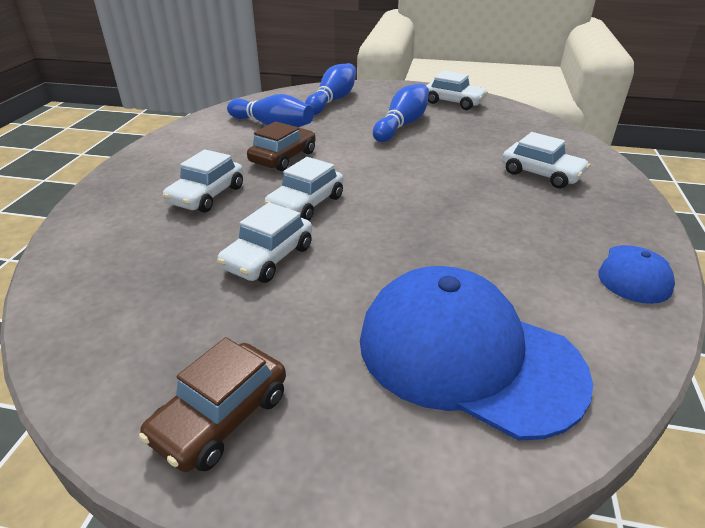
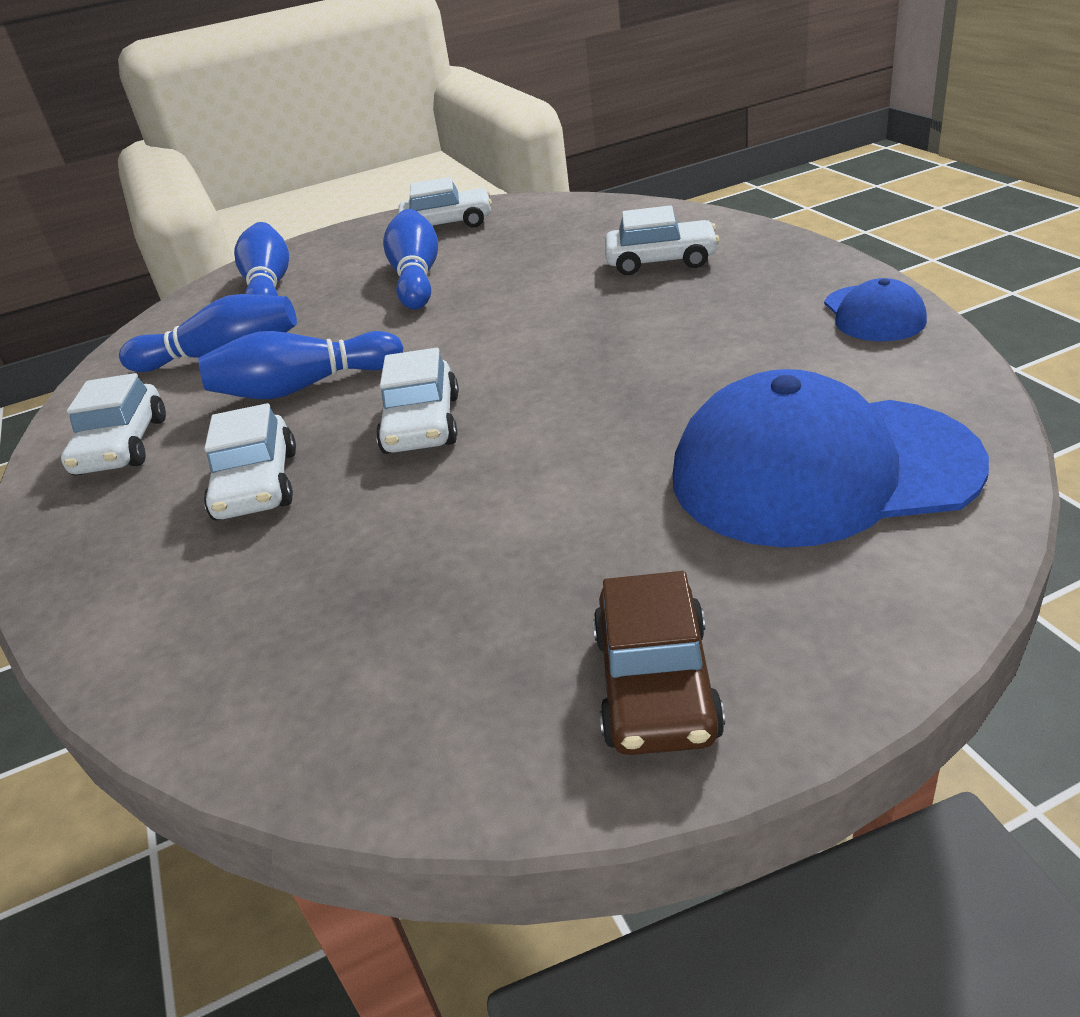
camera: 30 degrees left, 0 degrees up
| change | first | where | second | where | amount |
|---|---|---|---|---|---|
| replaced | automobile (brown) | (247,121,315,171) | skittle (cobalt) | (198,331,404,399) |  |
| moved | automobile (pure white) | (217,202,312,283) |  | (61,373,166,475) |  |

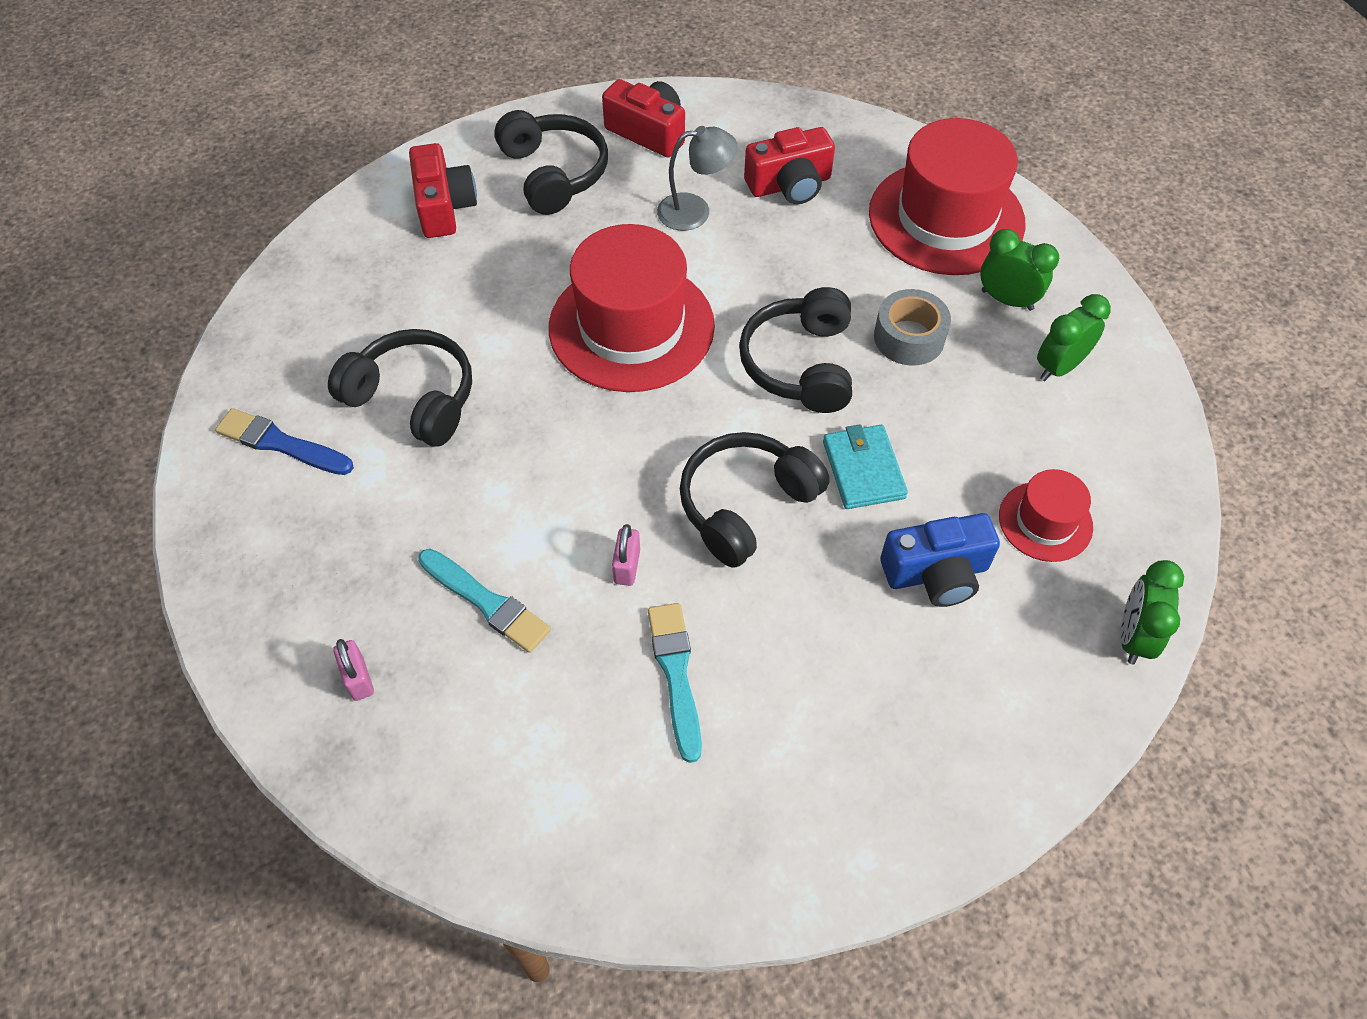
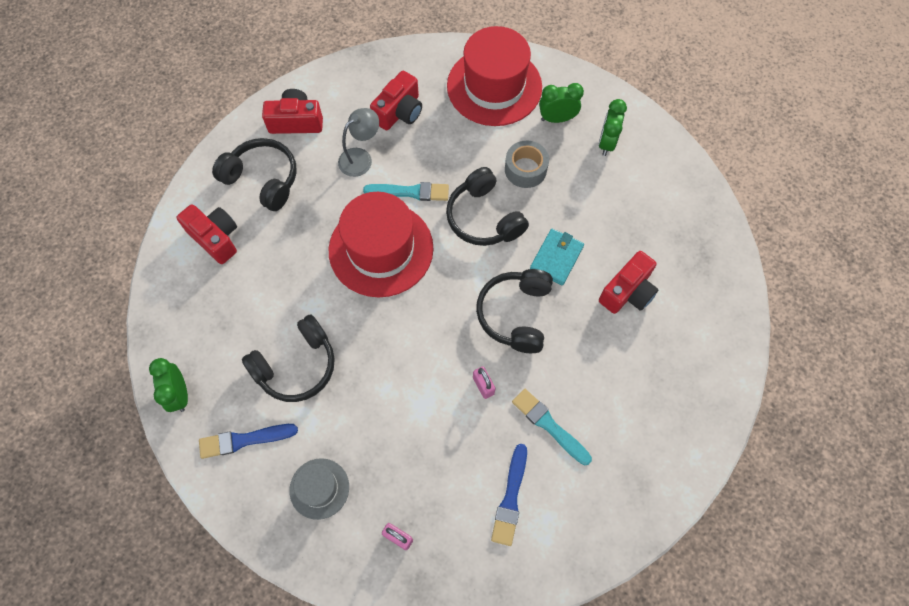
camera: 35 degrees left, 10 degrees up
| change | first | where | second | where | amount |
|---|---|---|---|---|---|
| turned | headset (jet-black) | (328,329,472,447) |  | (242,314,335,402) | 150 degrees clockwise |
| turned | wallet (teal) | (823,424,908,509) |  | (530,229,584,285) | 75 degrees clockwise |
| removed | top hat (scarlet) | (999,469,1093,562) |  |  |  |
| recoloured | photo camera (cobalt) | (880,513,1000,607) | photo camera (scarlet) | (599,251,658,314) |  |
| moved | paint brush (teal) | (418,549,551,653) |  | (363,182,449,201) |  |
| moved | clock (leaf-green) | (1120,560,1184,665) |  | (149,358,188,412) |  |
| added |  |  | paint brush (cobalt) | (491,444,527,546) |  |
| added |  |  | top hat (gray) | (289,458,349,520) |  |

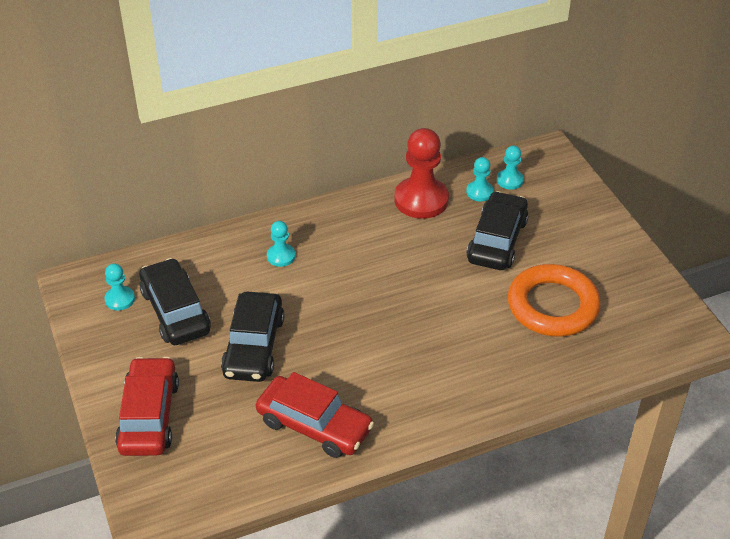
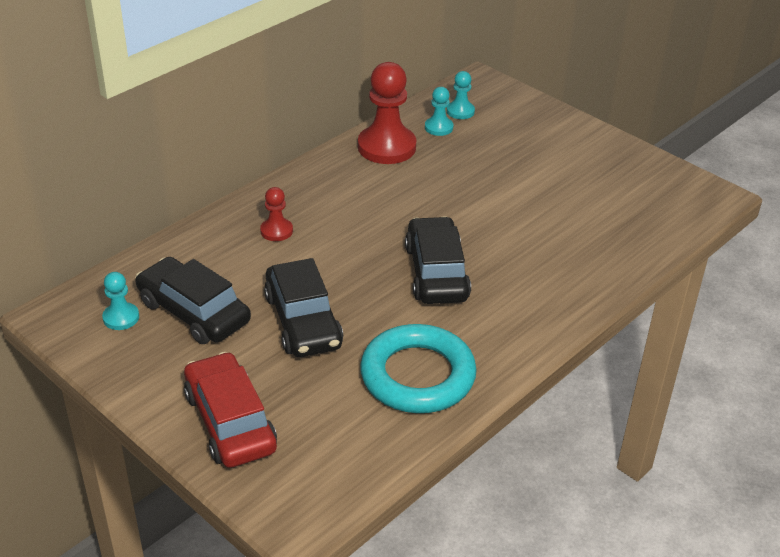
camera: 25 degrees left, 5 degrees down
| change | first | where | second | where | amount |
|---|---|---|---|---|---|
| moved | automobile (jet-black) | (466,191,529,270) |  | (405,216,471,304) |  |
| recoloured | chess pawn (teal) | (267,221,295,267) | chess pawn (scarlet) | (260,187,293,241) |  |
| removed | torus (bright orange) | (508,264,601,337) |  |  |  |
| replaced | automobile (scarlet) | (256,372,374,458) | torus (teal) | (360,324,477,413) |  |

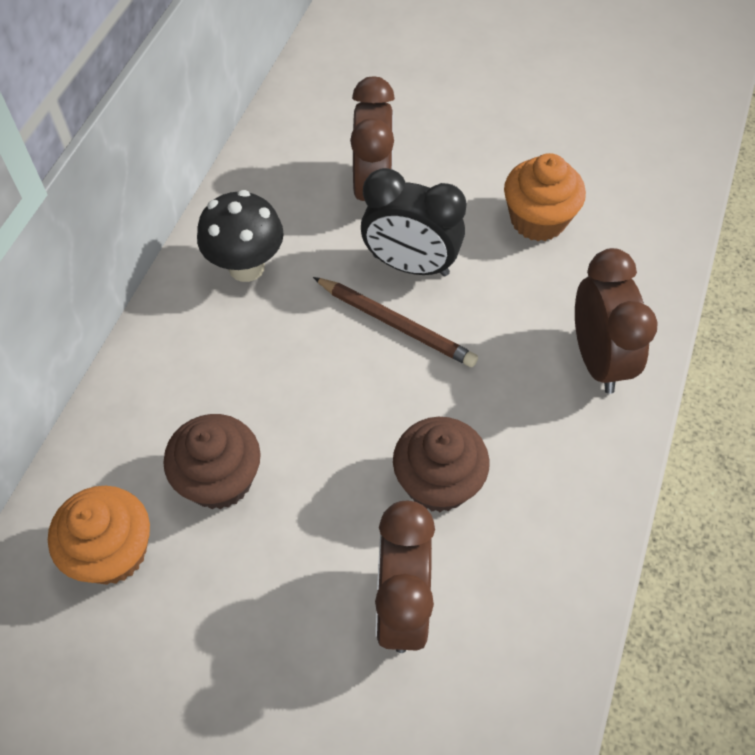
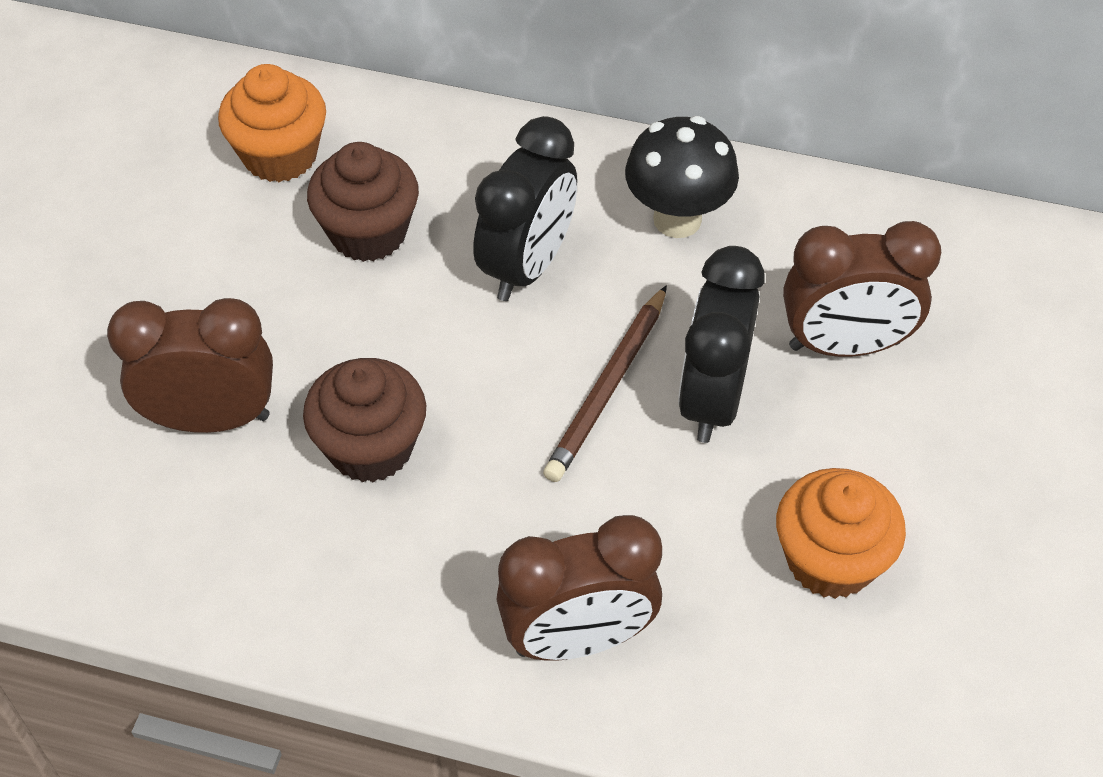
camera: 85 degrees right, 5 degrees down
| change | first | where | second | where | amount |
|---|---|---|---|---|---|
| added |  |  | clock (jet-black) | (473,116,577,301) |  |

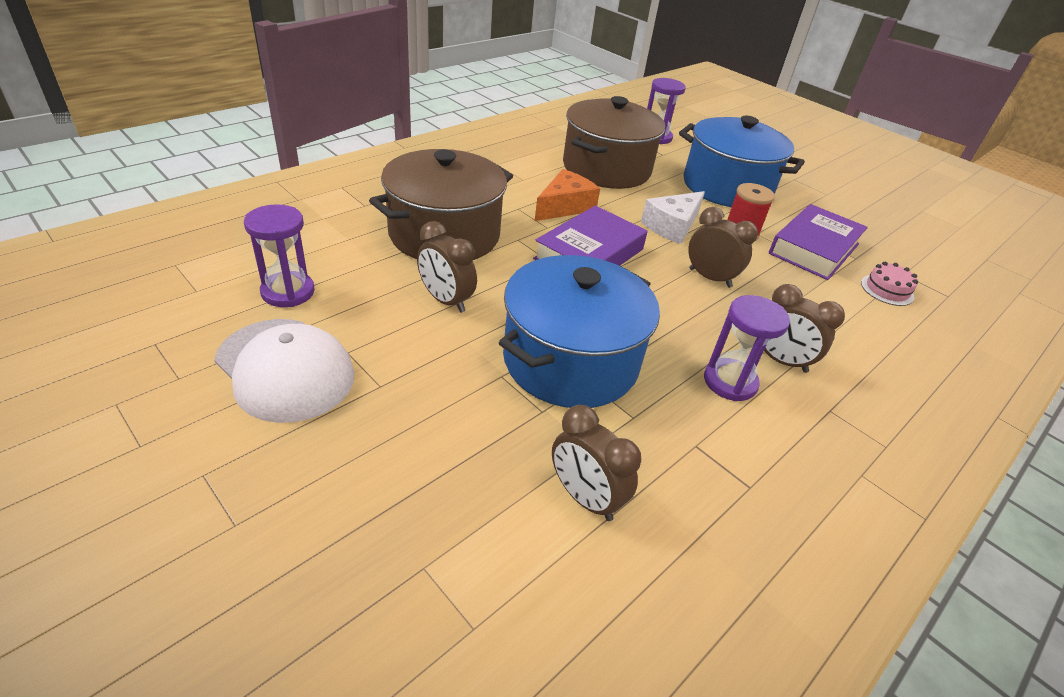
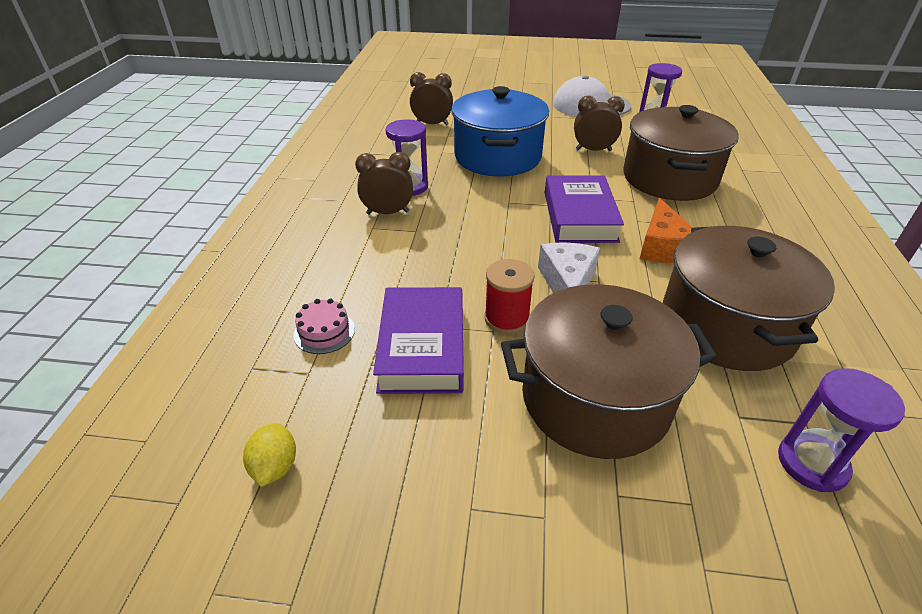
camera: 145 degrees right, 0 degrees up
| change | first | where | second | where | amount |
|---|---|---|---|---|---|
| recoloured | stockpot (cobalt) | (679,116,805,207) | stockpot (brown) | (501,284,717,459) |  |
| removed | clock (brown) | (688,207,758,288) |  |  |  |
| added |  |  | lemon (golden) | (243,423,296,487) |  |

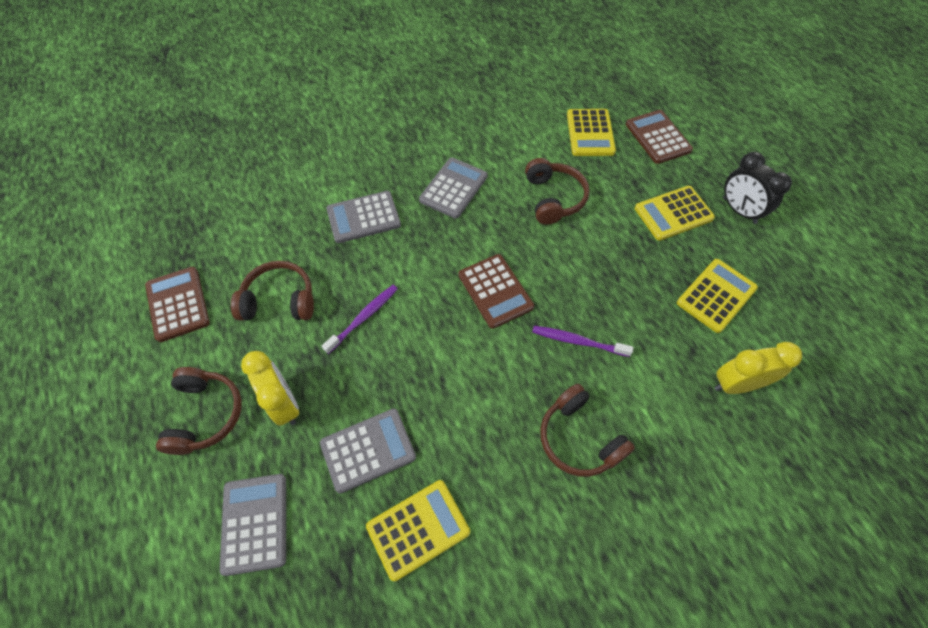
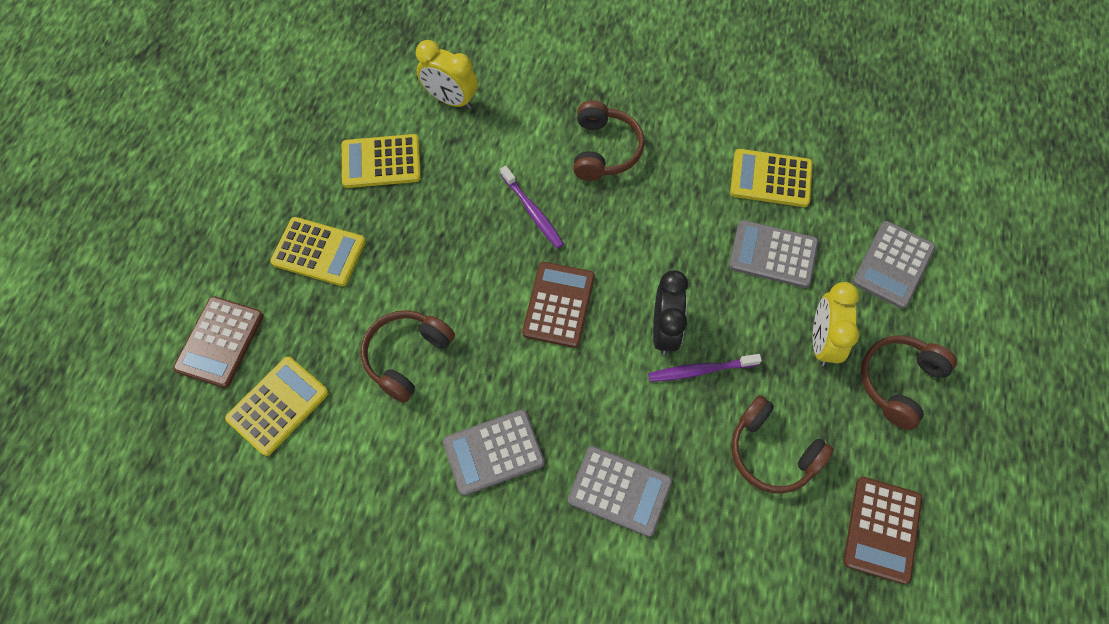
camera: 140 degrees left, 5 degrees up
| change | first | where | second | where | amount |
|---|---|---|---|---|---|
| moved | clock (jet-black) | (724,152,792,224) |  | (653,270,688,355) |  |

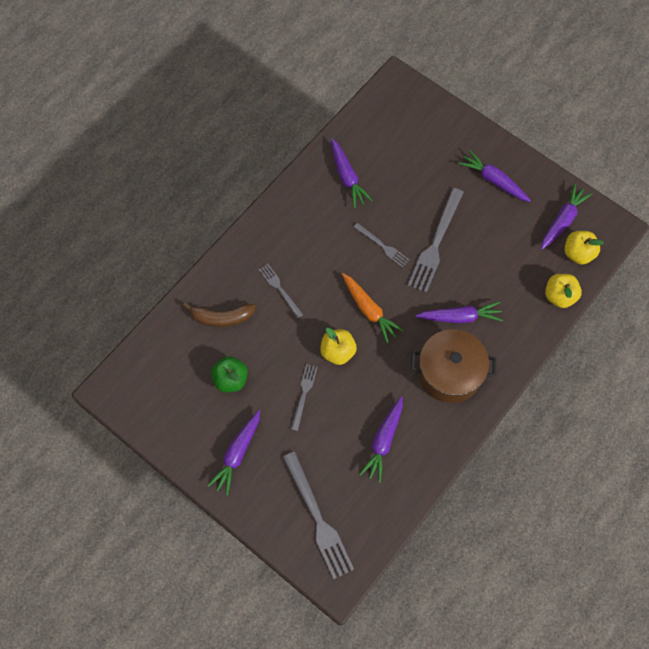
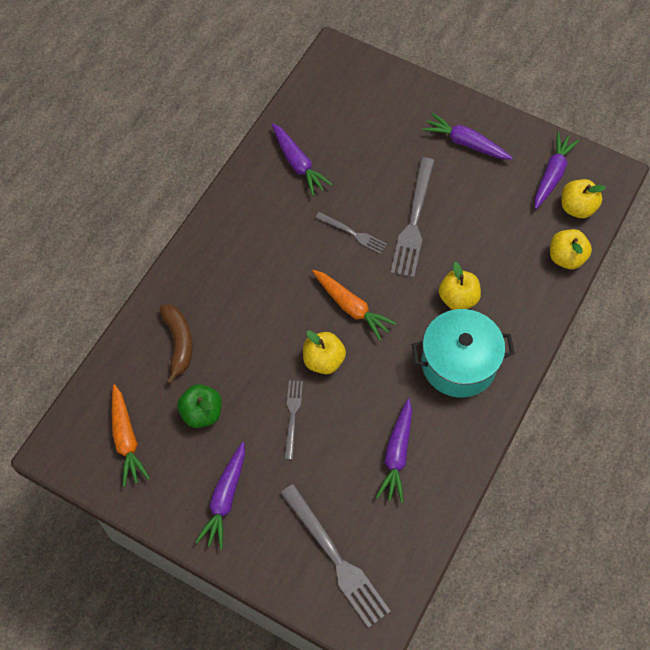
camera: 10 degrees left, 5 degrees down
| change | first | where | second | where | amount |
|---|---|---|---|---|---|
| removed | fork (gray) | (259,264,303,319) |  |  |  |
| replaced | carrot (royal purple) | (415,301,503,323) | apple (golden) | (439,262,481,310) |  |
| turned | banana (brown) | (183,302,256,327) |  | (159,305,193,384) | 90 degrees counterclockwise |
| recoloured | stockpot (brown) | (411,329,496,403) | stockpot (teal) | (412,309,515,397) |  |
| added |  |  | carrot (bright orange) | (112,384,150,487) |  |

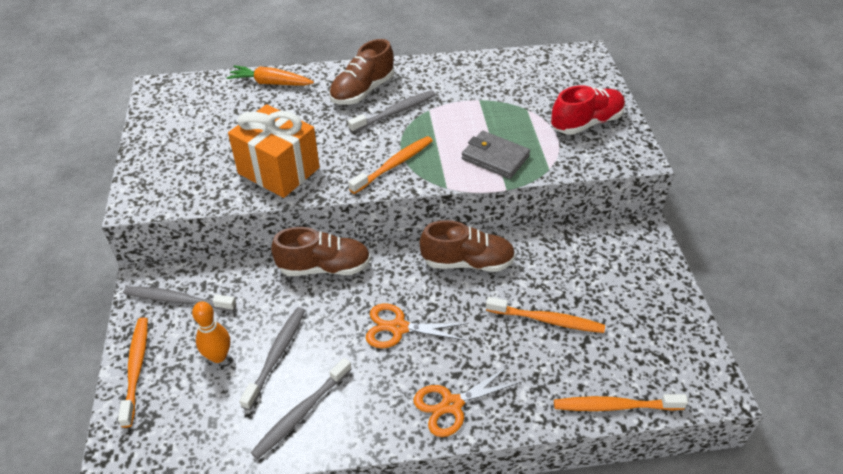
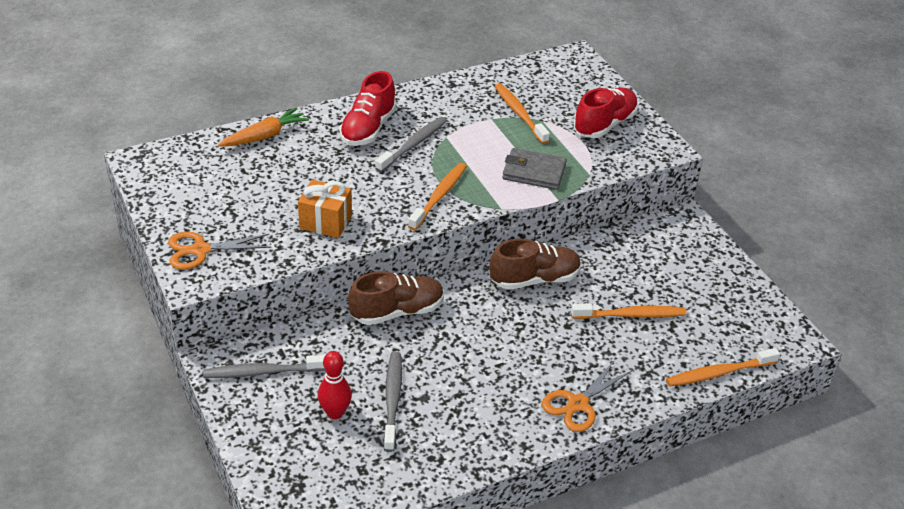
camera: 20 degrees left, 5 degrees down
| change | first | where | second | where | amount |
|---|---|---|---|---|---|
| recoloured | sneaker (brown) | (329,39,394,105) | sneaker (scarlet) | (339,71,396,146) |  |
| turned | carrot (bright orange) | (226,65,314,86) |  | (218,107,309,147) | 150 degrees clockwise |
| resized | present (bright orange) | (228,104,320,198) |  | (298,180,352,238) | x0.64 |
| recoloured | skittle (bright orange) | (192,301,230,363) | skittle (scarlet) | (318,351,352,419) |  |
| moved | scissors (bright orange) | (366,303,469,348) |  | (168,232,272,270) |  |
| moved | tooth brush (bright orange) | (118,317,148,428) |  | (494,83,550,144) |  |
| removed | tooth brush (gray) | (251,358,352,459) |  |  |  |

